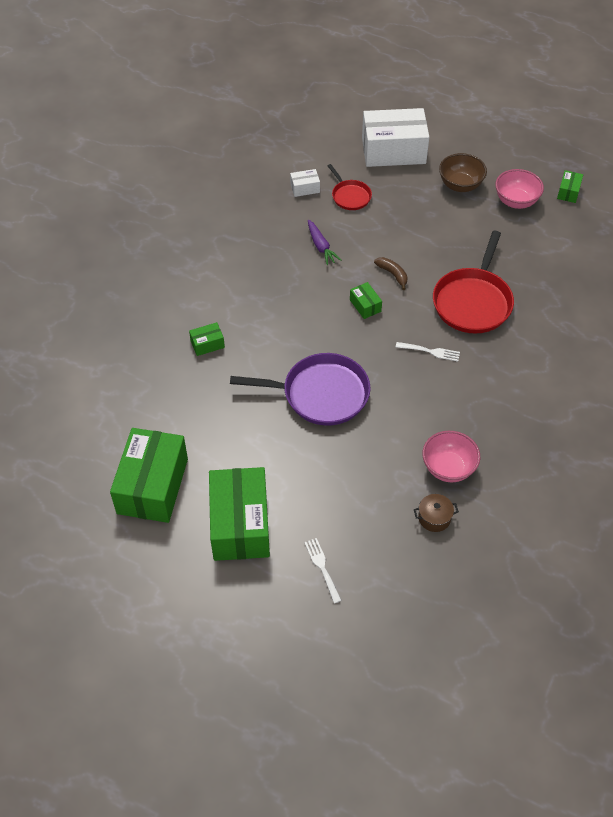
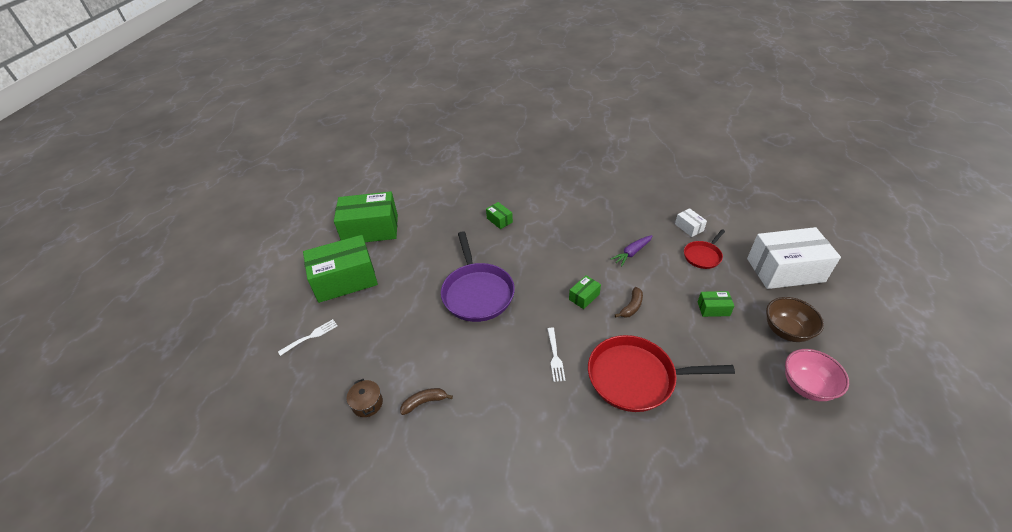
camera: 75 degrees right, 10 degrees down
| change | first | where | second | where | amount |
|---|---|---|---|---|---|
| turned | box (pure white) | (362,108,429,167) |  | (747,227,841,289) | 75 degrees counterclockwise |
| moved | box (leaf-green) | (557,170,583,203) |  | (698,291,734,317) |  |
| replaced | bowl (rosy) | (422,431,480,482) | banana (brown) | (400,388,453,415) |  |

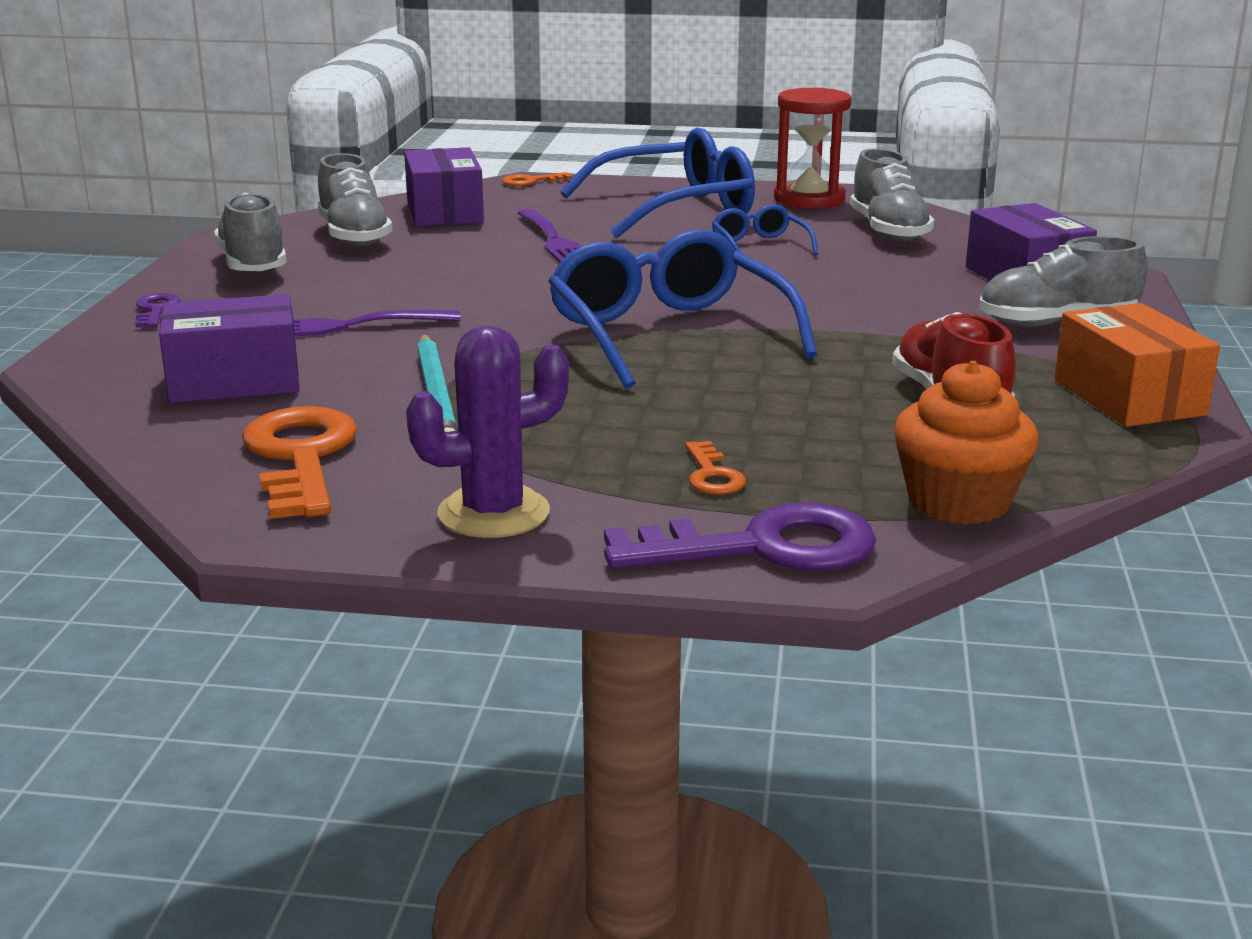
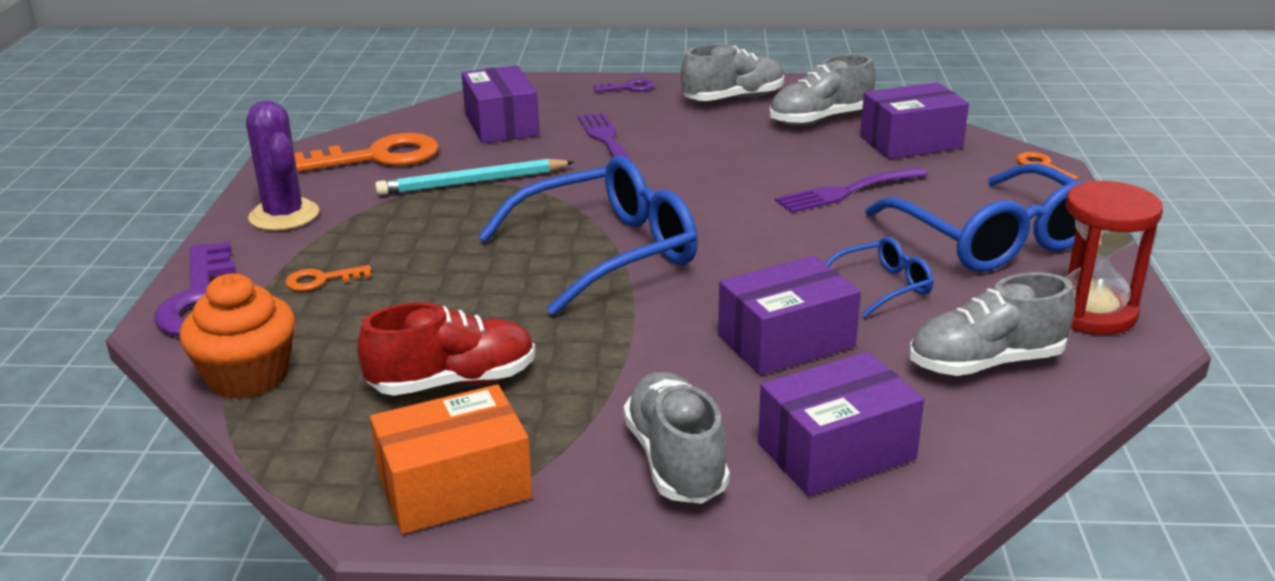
camera: 85 degrees right, 5 degrees up
| change | first | where | second | where | amount |
|---|---|---|---|---|---|
| added |  |  | box (royal purple) | (718,256,861,375) |  |

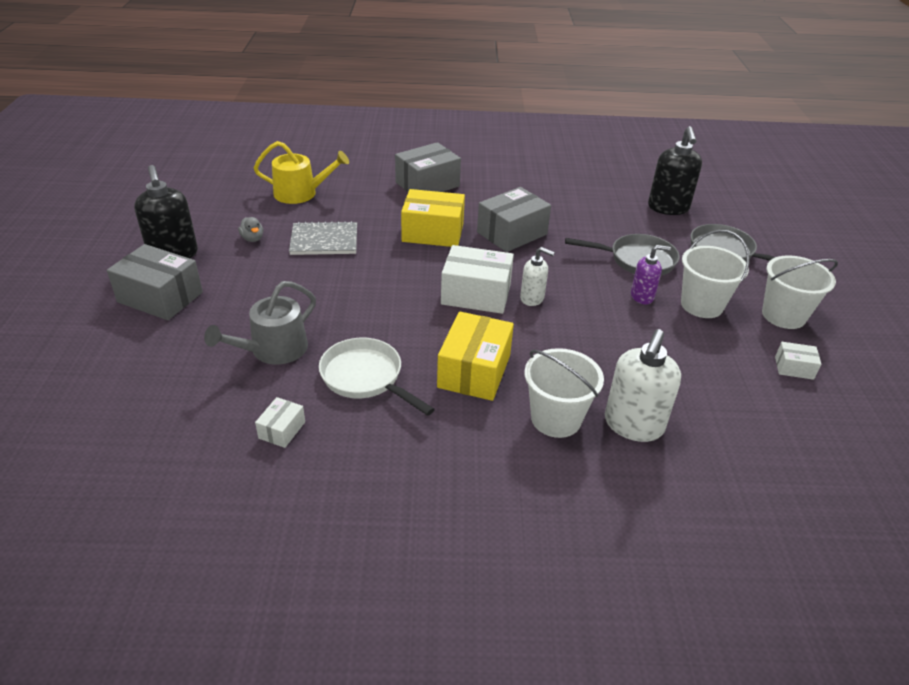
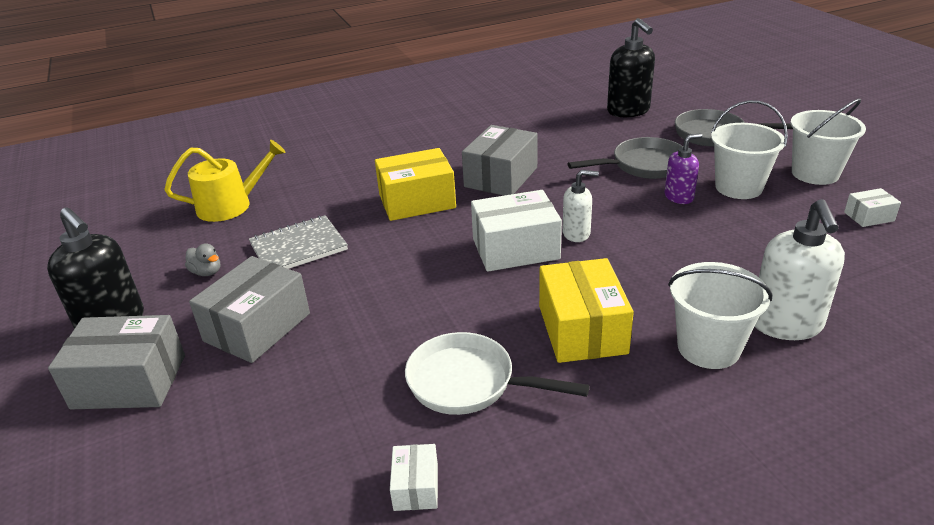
camera: 20 degrees left, 5 degrees down
| change | first | where | second | where | amount |
|---|---|---|---|---|---|
| moved | box (gray) | (395,142,461,192) |  | (189,256,310,363) |  |
| removed | watering pot (gray) | (204,281,316,365) |  |  |  |

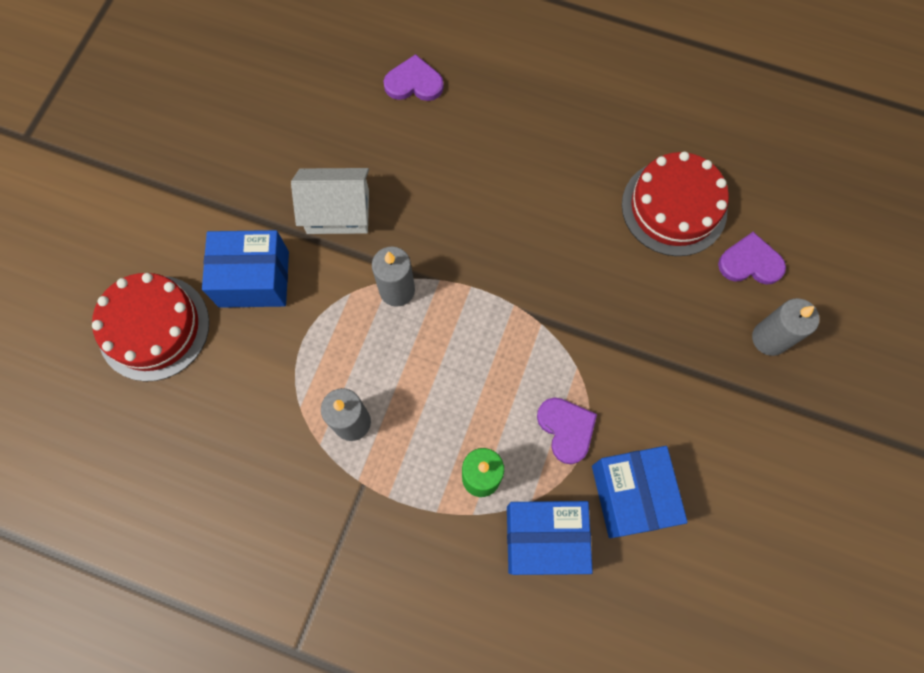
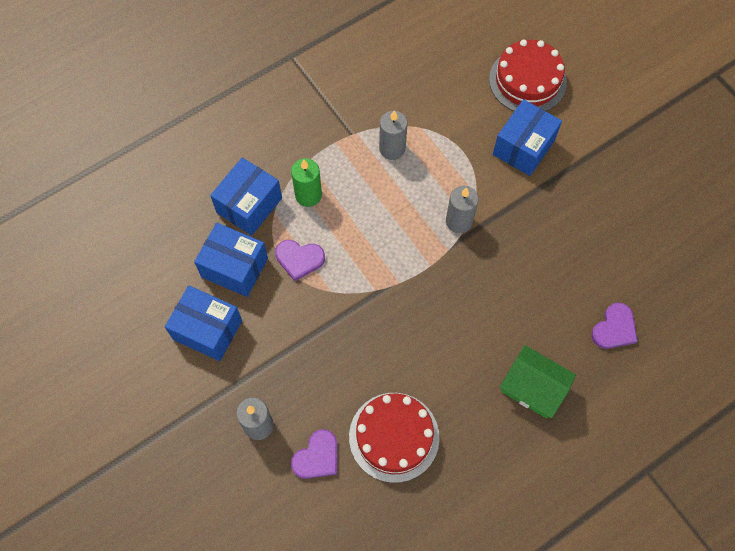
camera: 125 degrees right, 5 degrees down
| change | first | where | second | where | amount |
|---|---|---|---|---|---|
| removed | toy house (pure white) | (291,168,369,234) |  |  |  |
| added |  |  | box (cobalt) | (165,285,242,361) |  |
| added |  |  | toy house (leaf-green) | (500,345,576,418) |  |

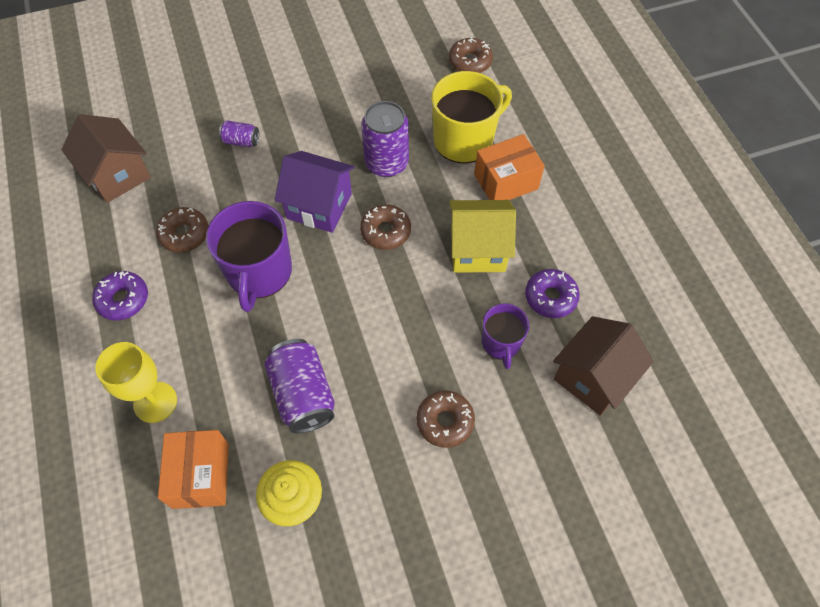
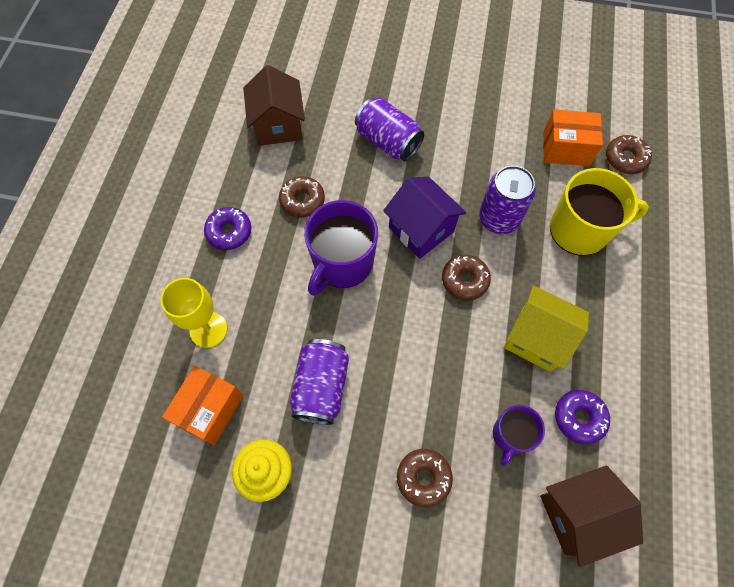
camera: 30 degrees right, 5 degrees up
| change | first | where | second | where | amount |
|---|---|---|---|---|---|
| resized | can (royal purple) | (219,120,259,147) |  | (355,97,424,161) | x1.94 |
| moved | box (bright orange) | (474,134,545,200) |  | (543,109,603,166) |  |

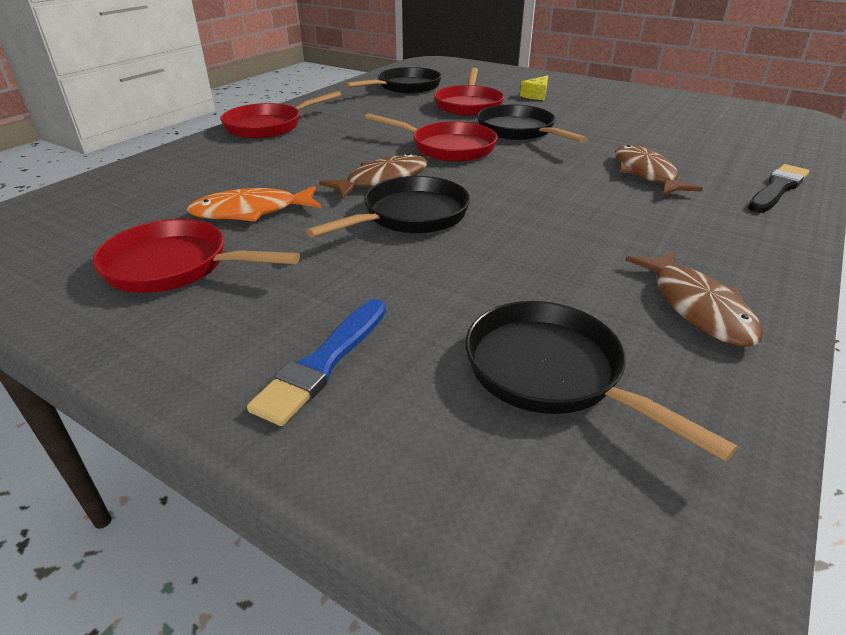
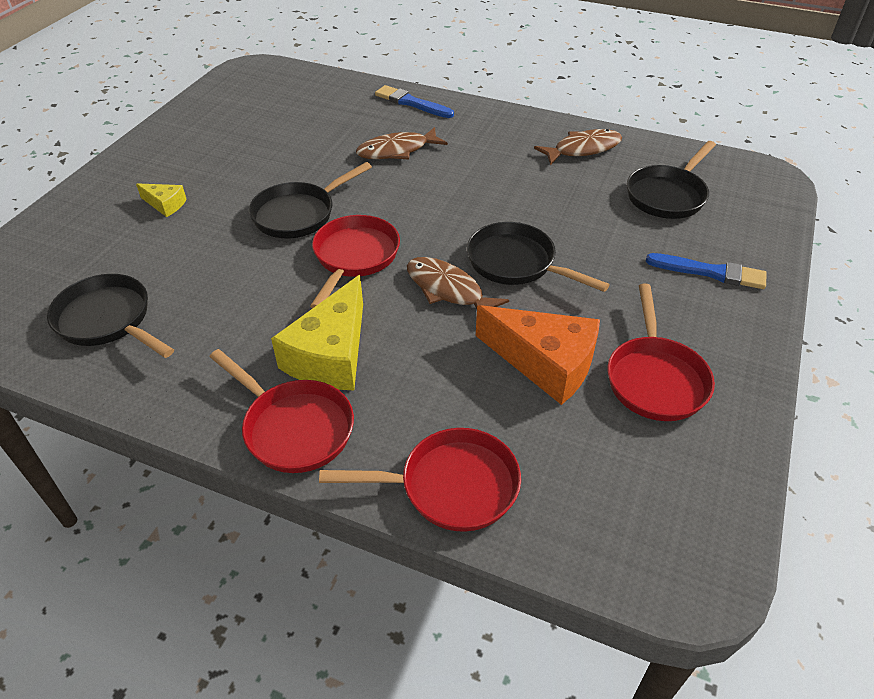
camera: 100 degrees left, 10 degrees up
| change | first | where | second | where | amount |
|---|---|---|---|---|---|
| moved | skillet (scarlet) | (434,68,504,116) |  | (319,428,521,532) |  |
| recoloured | paint brush (jet-black) | (748,164,809,213) | paint brush (cobalt) | (375,85,454,118) |  |
| replaced | fish figure (bright orange) | (187,186,321,222) | cheese (bright orange) | (476,305,600,405) |  |
| added |  |  | cheese (golden) | (271,275,363,390) |  |

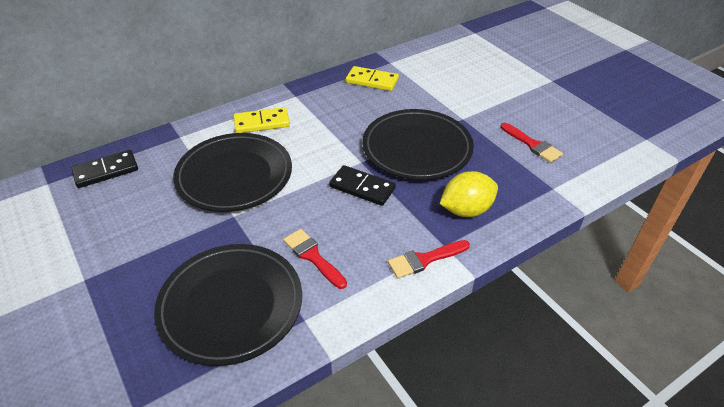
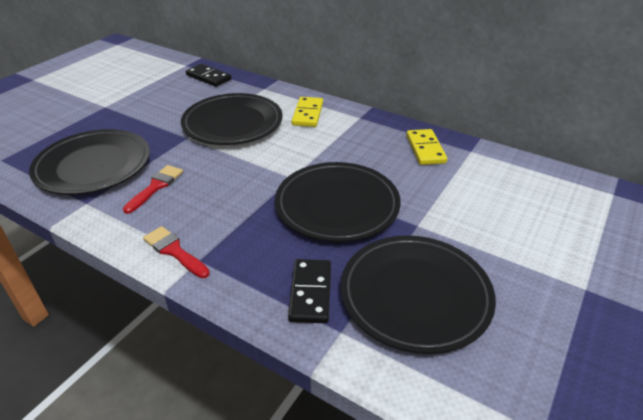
camera: 65 degrees right, 5 degrees down
| change | first | where | second | where | amount |
|---|---|---|---|---|---|
| turned | domino (golden) | (234,107,290,133) |  | (292,97,323,127) | 45 degrees clockwise |
| replaced | paint brush (scarlet) | (500,123,563,163) | dinner plate (jet-black) | (341,235,496,354) |  |
| moved | domino (jet-black) | (329,165,396,206) |  | (288,259,331,323) |  |
| removed | lemon (golden) | (439,171,498,217) |  |  |  |

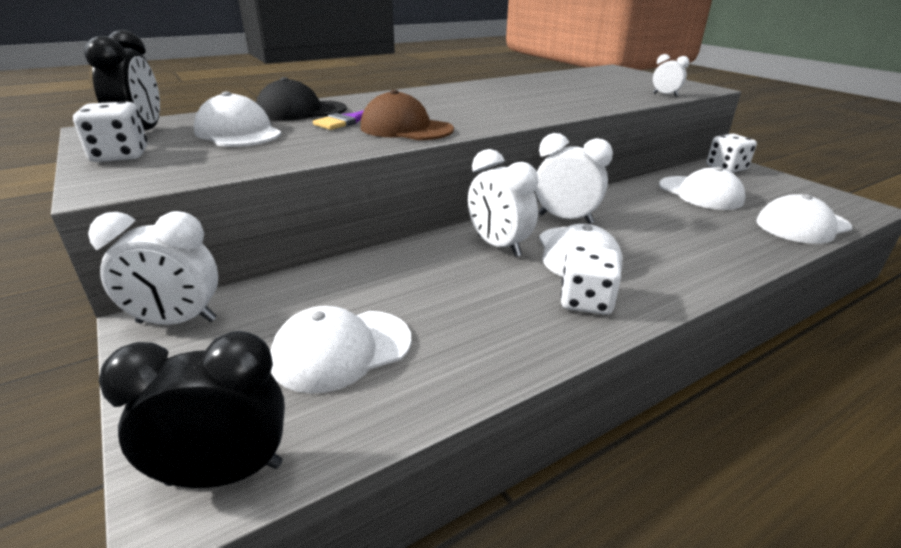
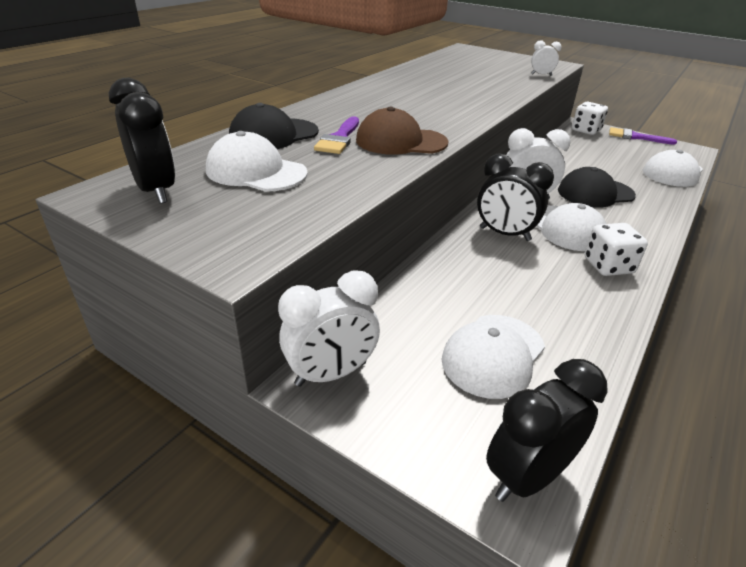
camera: 25 degrees left, 5 degrees up
| change | first | where | second | where | amount |
|---|---|---|---|---|---|
| removed | dice (pure white) | (73,101,147,162) |  |  |  |
| recoloured | clock (pure white) | (468,149,538,257) | clock (jet-black) | (477,153,554,241) |  |
| removed | peaked cap (pure white) | (659,167,746,210) |  |  |  |
| added |  |  | paint brush (royal purple) | (609,127,677,145) |  |
| added |  |  | peaked cap (jet-black) | (558,167,636,208) |  |

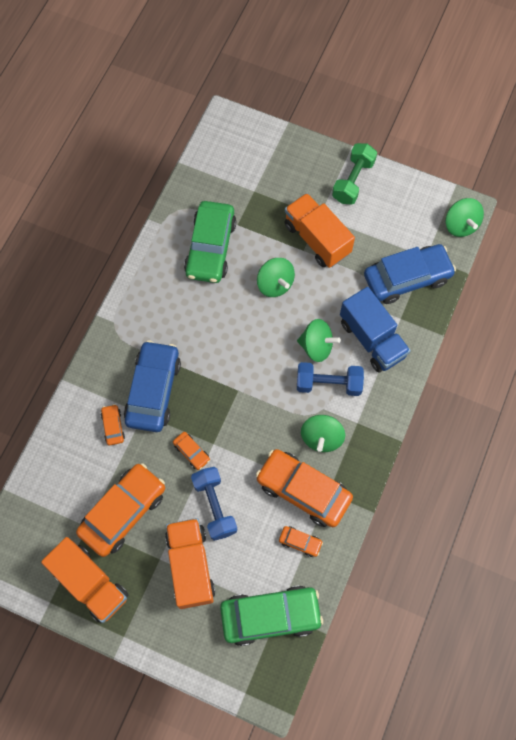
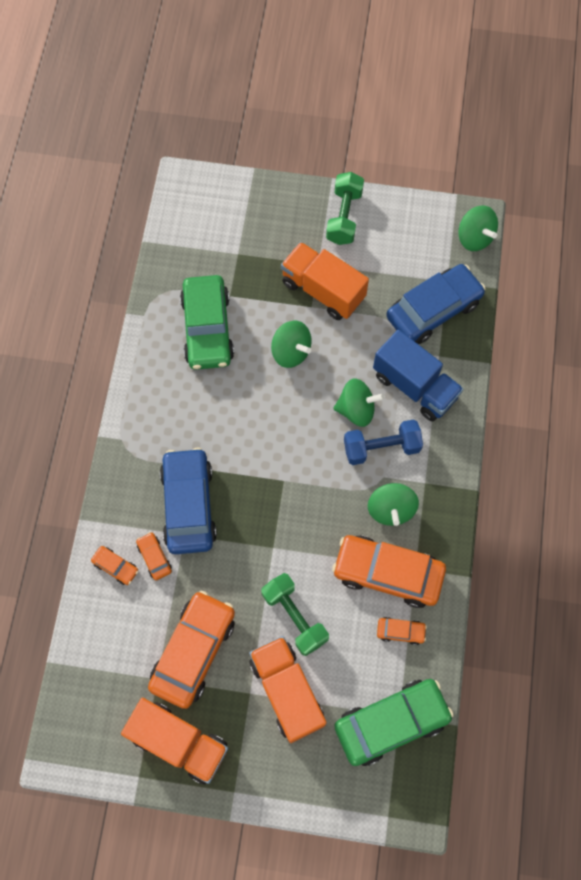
camera: 15 degrees left, 0 degrees up
| change | first | where | second | where | amount |
|---|---|---|---|---|---|
| moved | automobile (bright orange) | (173,432,210,470) |  | (91,546,138,585) |  |
| recoloured | hand weight (cobalt) | (191,467,237,541) | hand weight (leaf-green) | (262,573,329,656) |  |

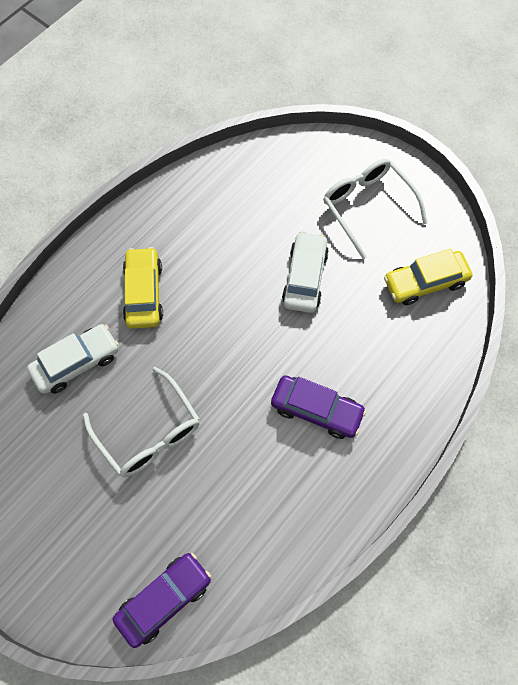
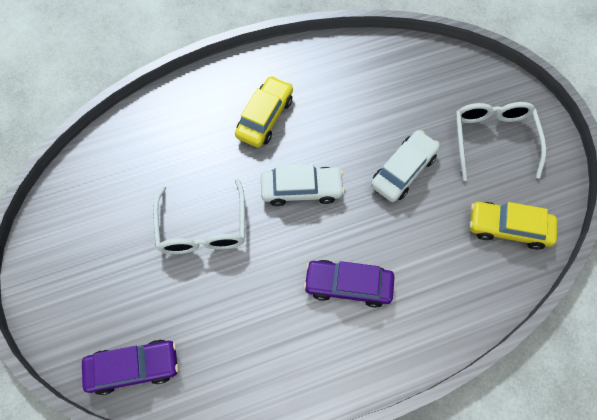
camera: 30 degrees right, 0 degrees up
| change | first | where | second | where | amount |
|---|---|---|---|---|---|
| moved | automobile (pure white) | (27,324,119,394) |  | (261,164,345,206) |  |
| turned | automobile (royal purple) | (271,375,366,439) |  | (303,260,394,308) | 135 degrees clockwise |

